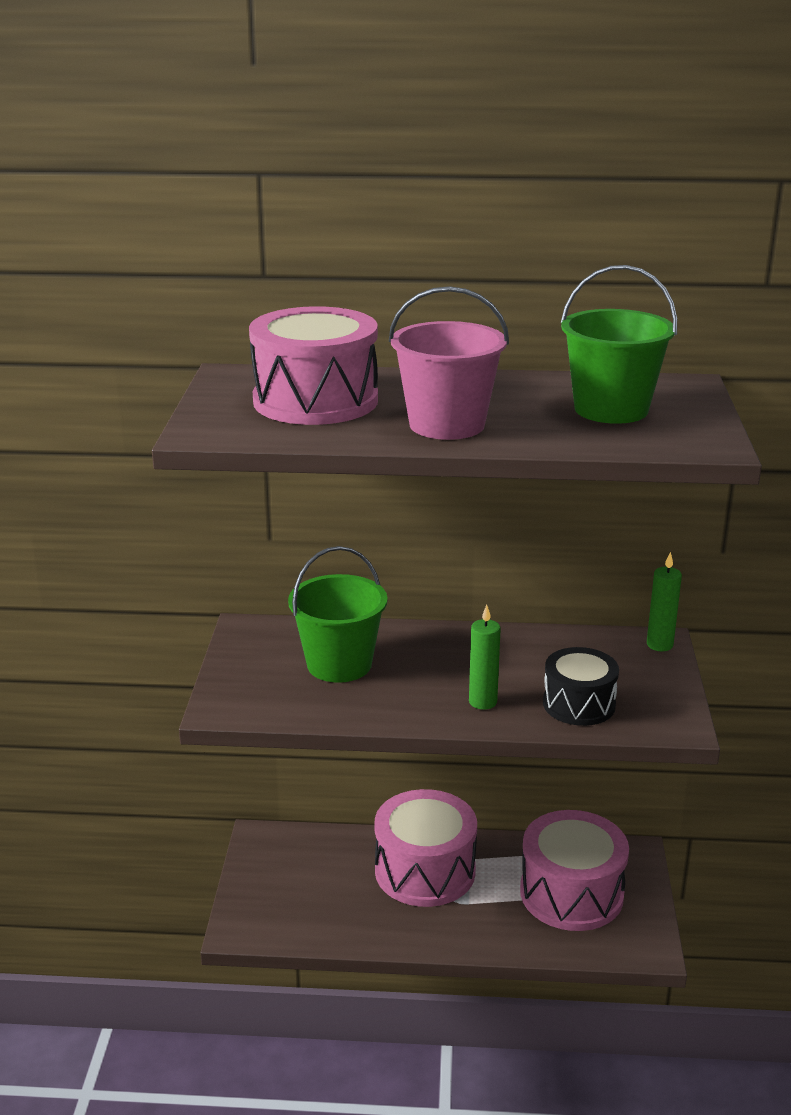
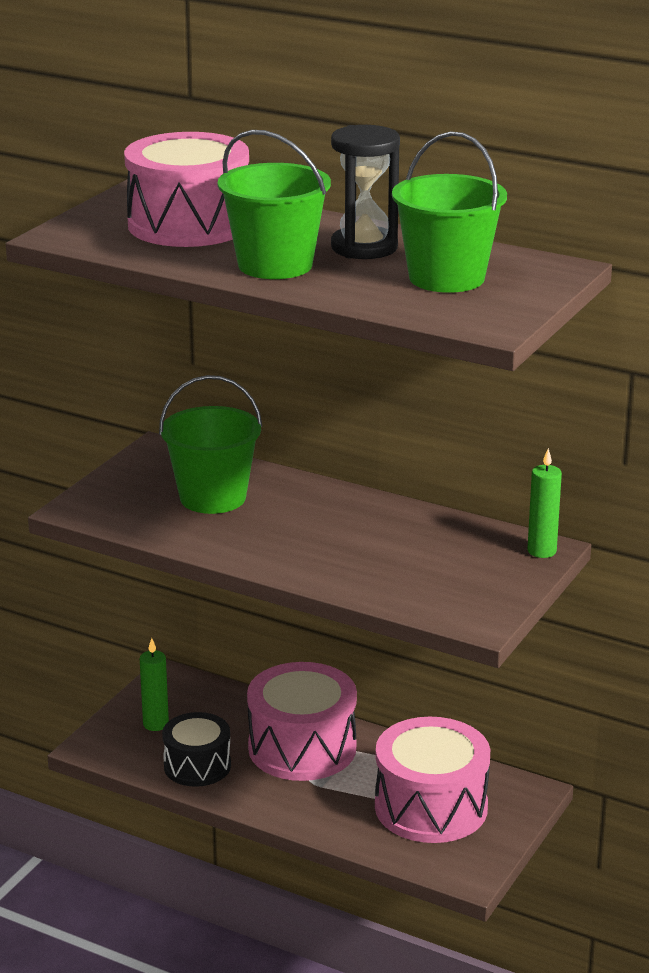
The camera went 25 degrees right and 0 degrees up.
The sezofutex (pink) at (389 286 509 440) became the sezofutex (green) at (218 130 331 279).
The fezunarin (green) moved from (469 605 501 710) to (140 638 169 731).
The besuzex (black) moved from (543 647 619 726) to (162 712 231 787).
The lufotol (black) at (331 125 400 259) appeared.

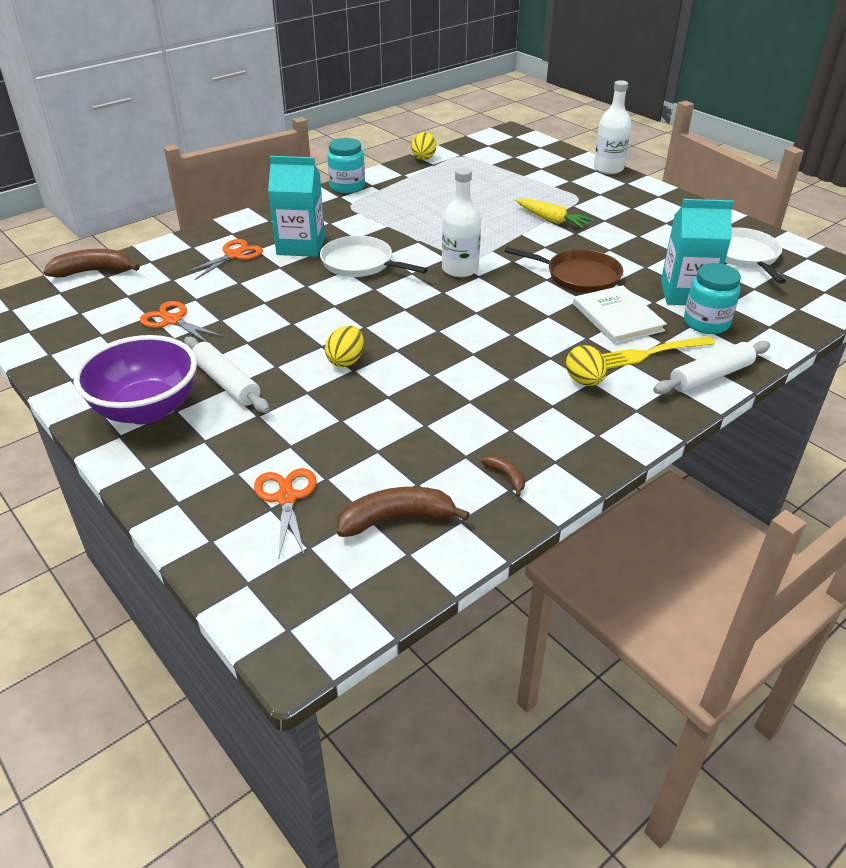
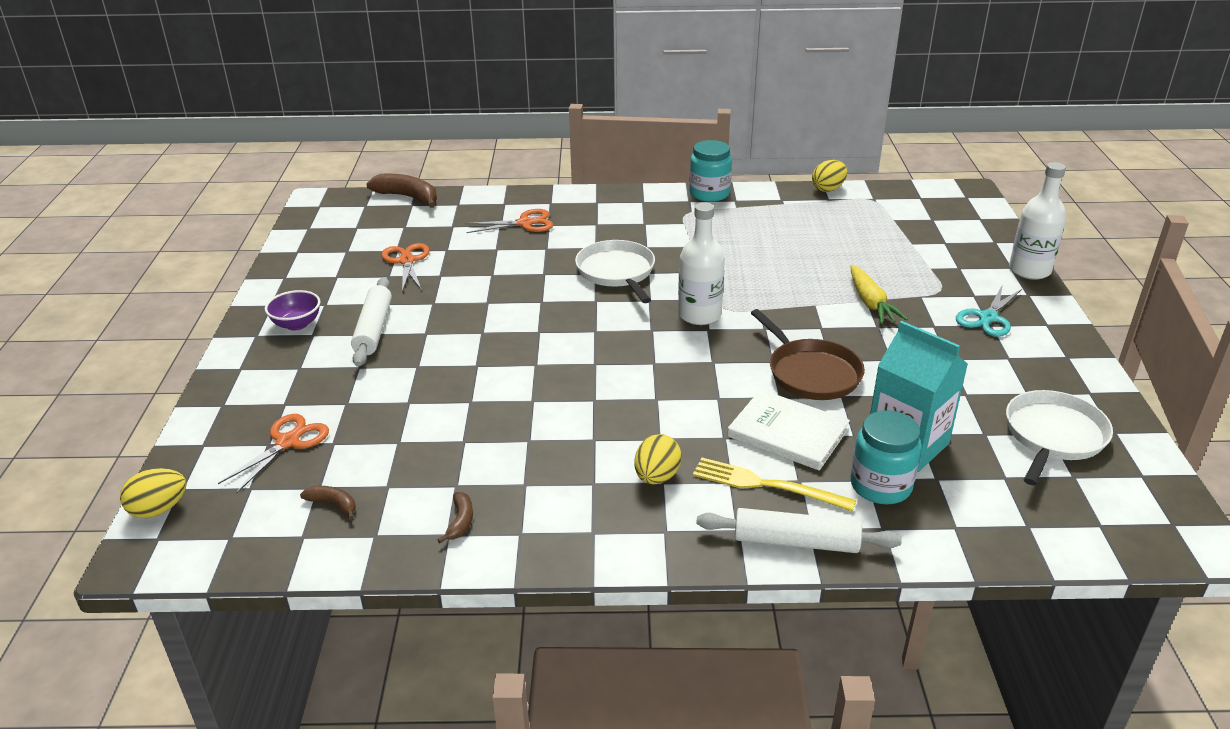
The camera went 40 degrees right and 5 degrees down.
The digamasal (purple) at (74 335 197 424) changed to 0.49 times the size.
The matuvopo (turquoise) at (268 156 325 257) disappeared.
The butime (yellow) moved from (325 325 364 367) to (120 468 187 518).
The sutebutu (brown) at (337 487 470 537) changed to 0.51 times the size.
The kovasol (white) at (573 285 667 344) turned 75 degrees counterclockwise.
The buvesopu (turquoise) at (956 284 1022 337) appeared.

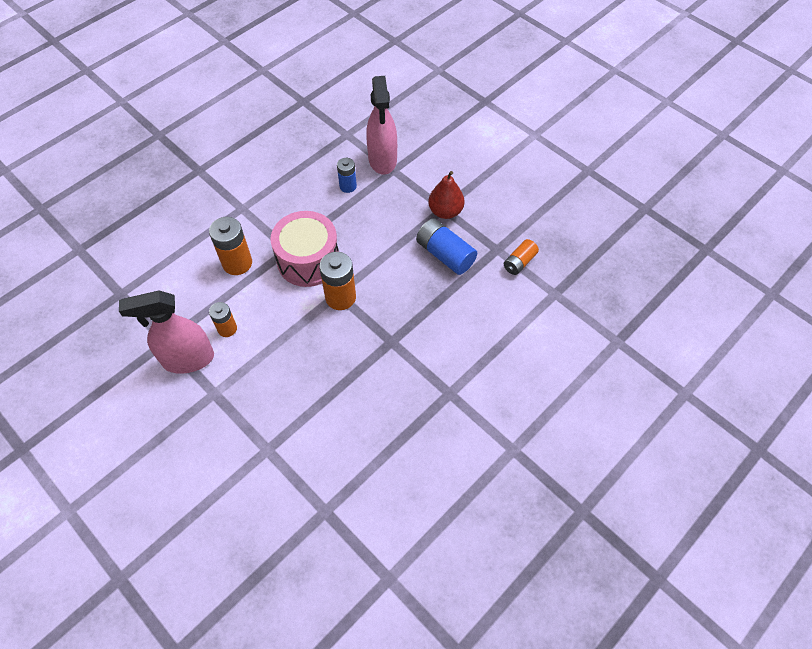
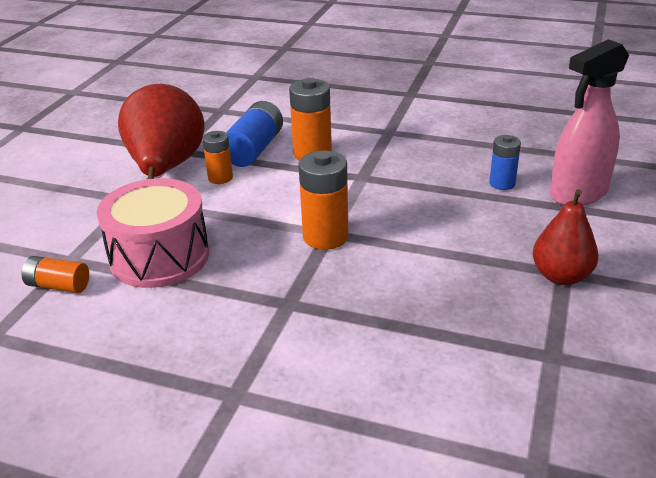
The camera went 65 degrees right and 25 degrees down.
The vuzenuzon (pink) at (119 291 214 374) was replaced by the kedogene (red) at (118 84 205 179).
The besuzex (pink) moved from (271 211 339 287) to (97 178 209 288).
The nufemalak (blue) moved from (416 218 477 275) to (226 101 283 167).
The nufemalak (orange) moved from (504 239 539 275) to (21 256 89 293).

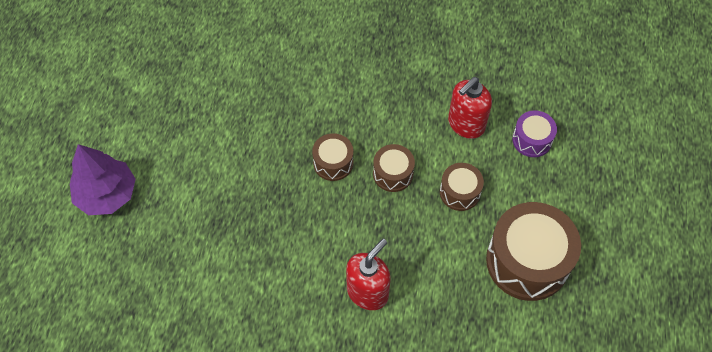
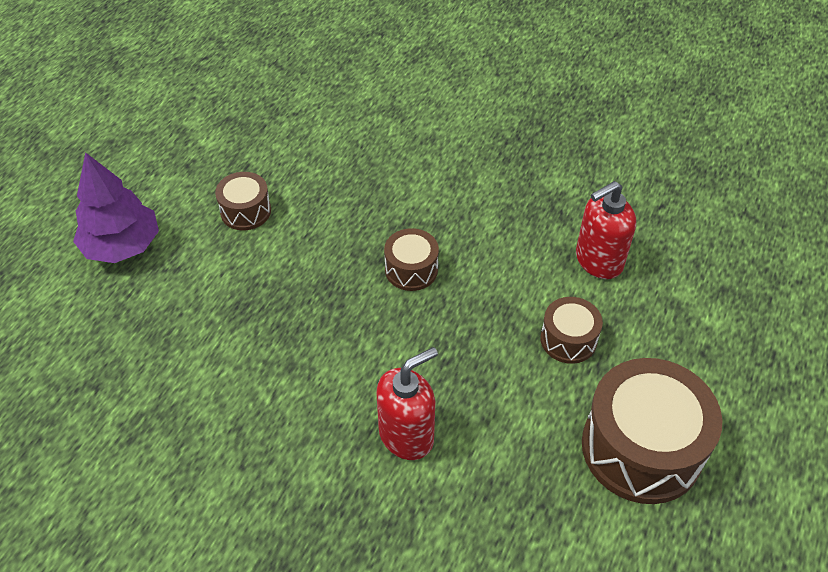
The camera went 15 degrees right and 10 degrees down.
The besuzex (brown) moved from (373 144 415 192) to (215 172 271 230).
The besuzex (purple) at (512 110 557 157) disappeared.

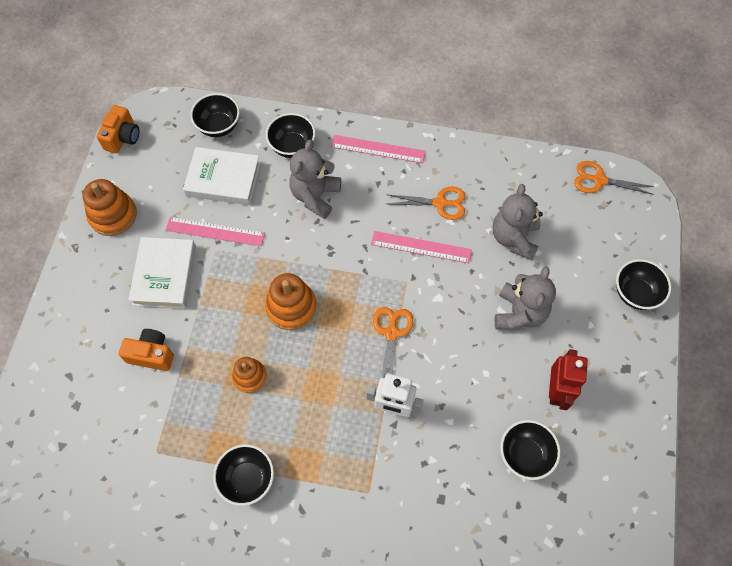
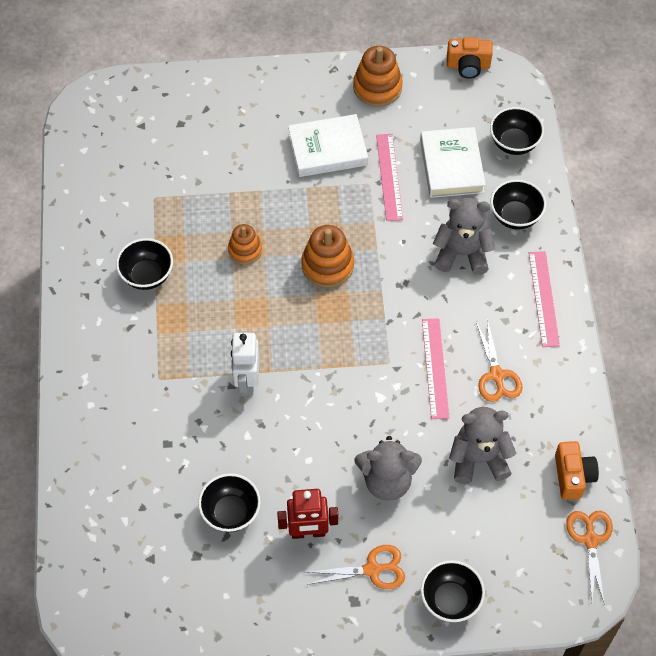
The camera went 75 degrees right and 5 degrees down.
The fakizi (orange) moved from (119 329 174 371) to (555 441 599 500).
The buvesopu (orange) moved from (373 307 413 378) to (305 545 405 589).

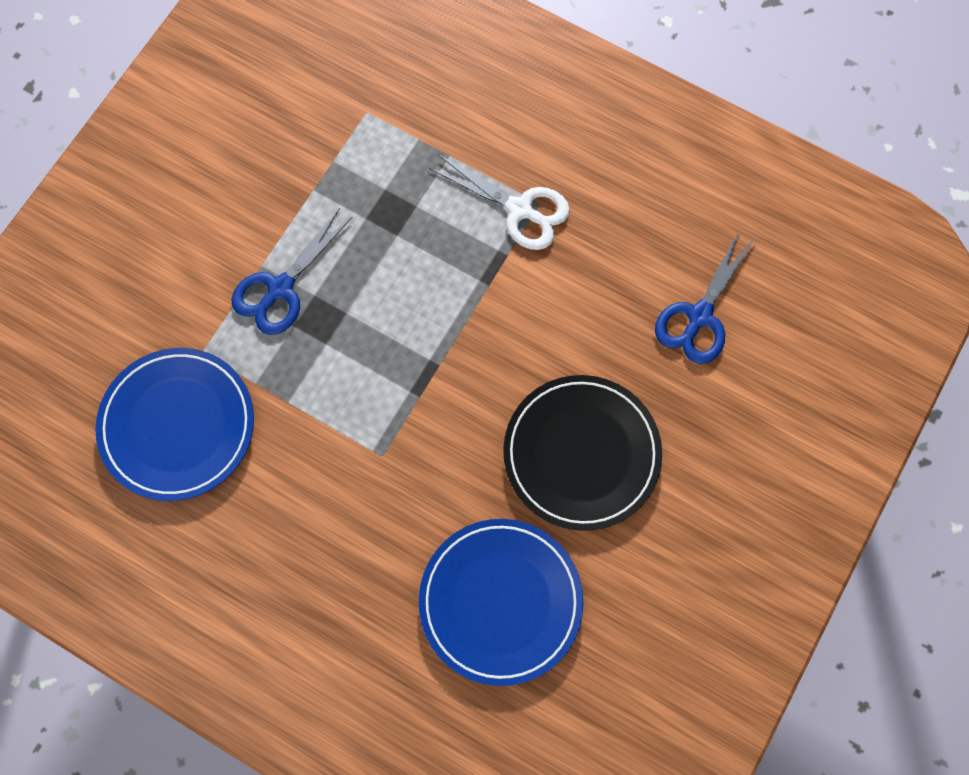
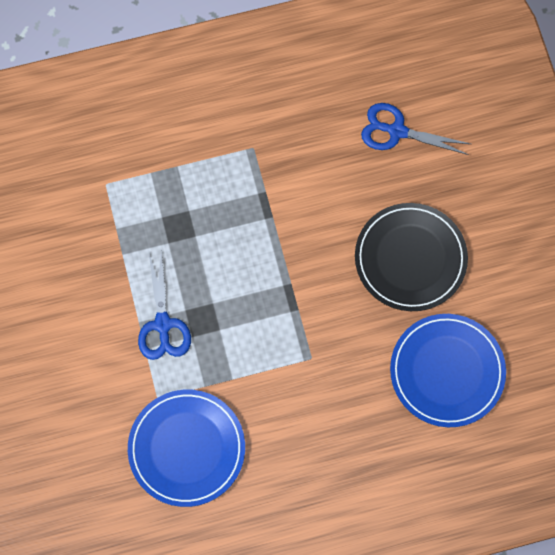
The camera went 45 degrees left and 0 degrees up.
The buvesopu (white) at (429 154 570 250) disappeared.
The buvesopu (blue) at (655 230 756 364) turned 120 degrees clockwise.

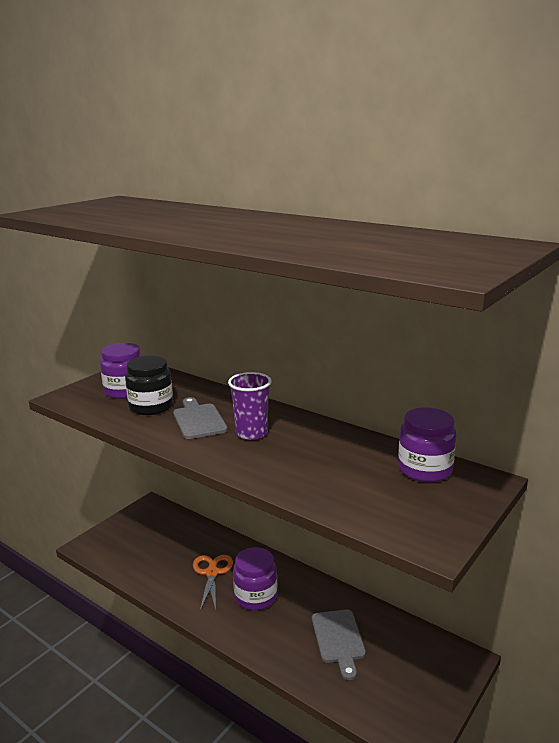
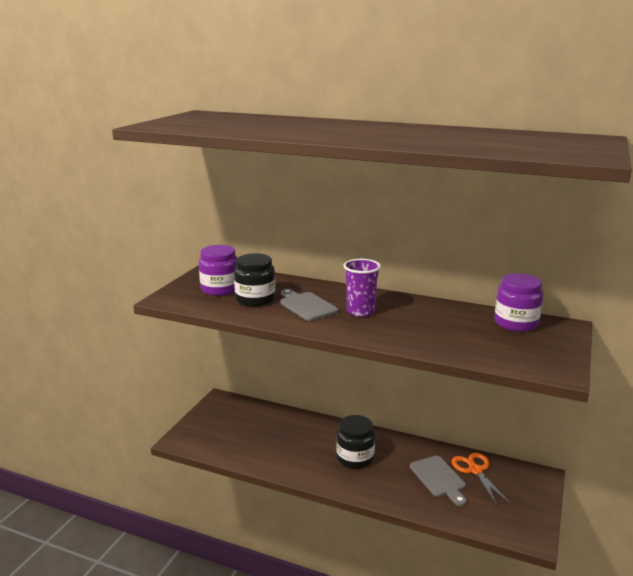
The camera went 15 degrees left and 0 degrees up.
The buvesopu (orange) moved from (193 555 233 610) to (452 453 510 505).
The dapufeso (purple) at (233 547 277 610) became the dapufeso (black) at (336 415 375 469).

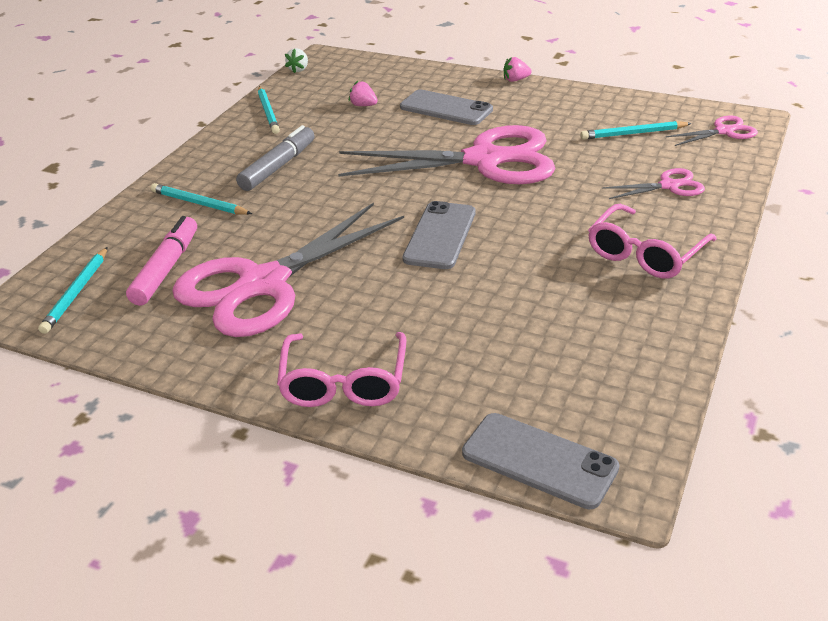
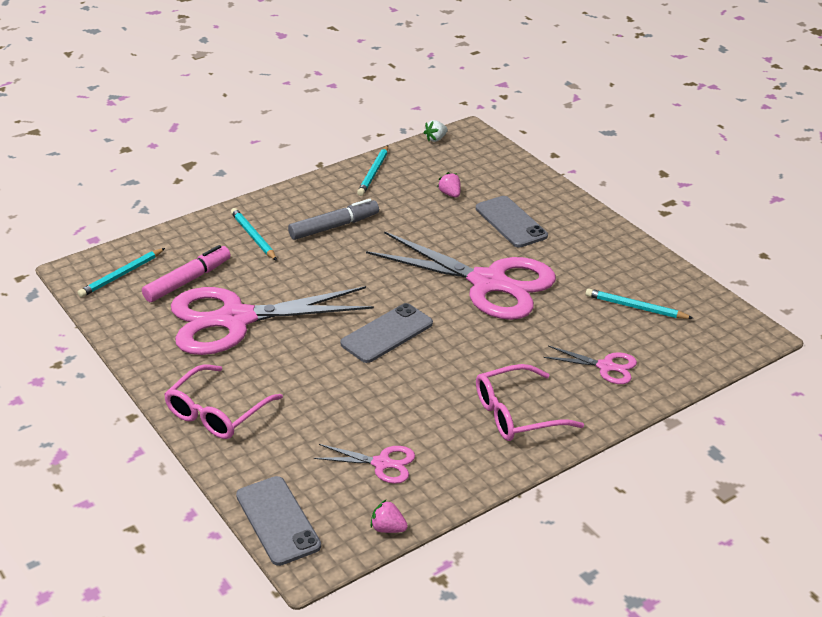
The camera went 30 degrees right and 0 degrees up.
The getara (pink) moved from (503 57 532 82) to (370 500 408 533).
The buvesopu (pink) moved from (666 116 758 146) to (314 444 415 484).

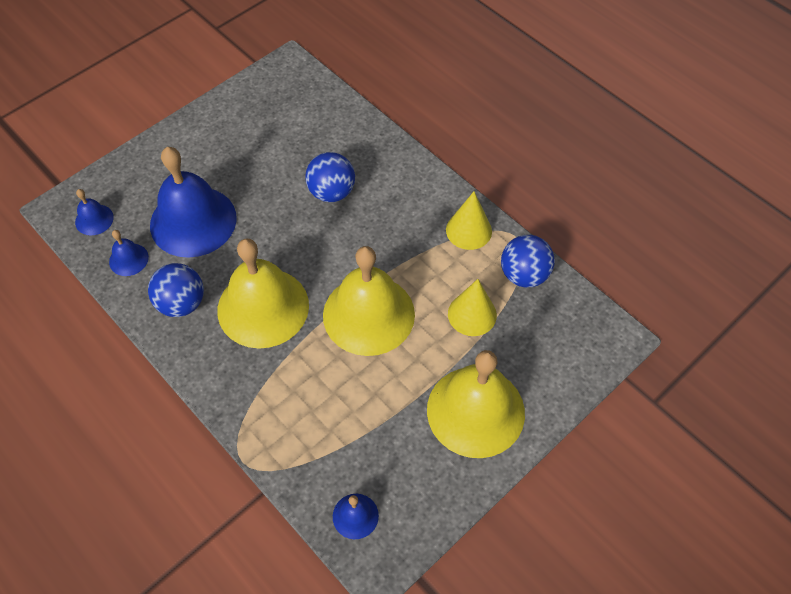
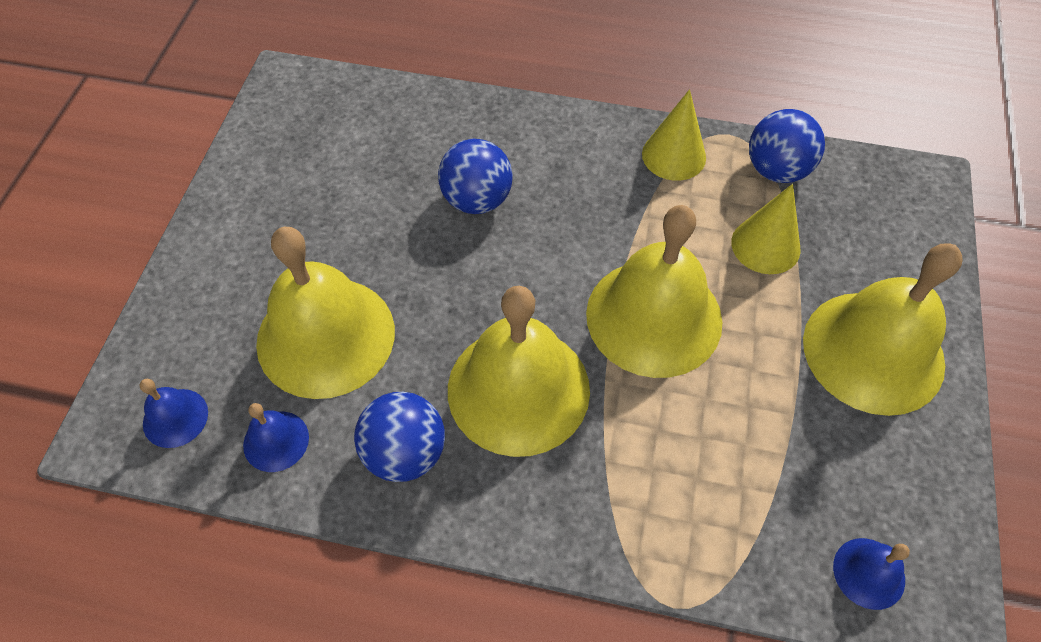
The camera went 35 degrees left and 0 degrees up.
The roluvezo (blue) at (150 147 237 258) became the roluvezo (yellow) at (256 227 395 399).

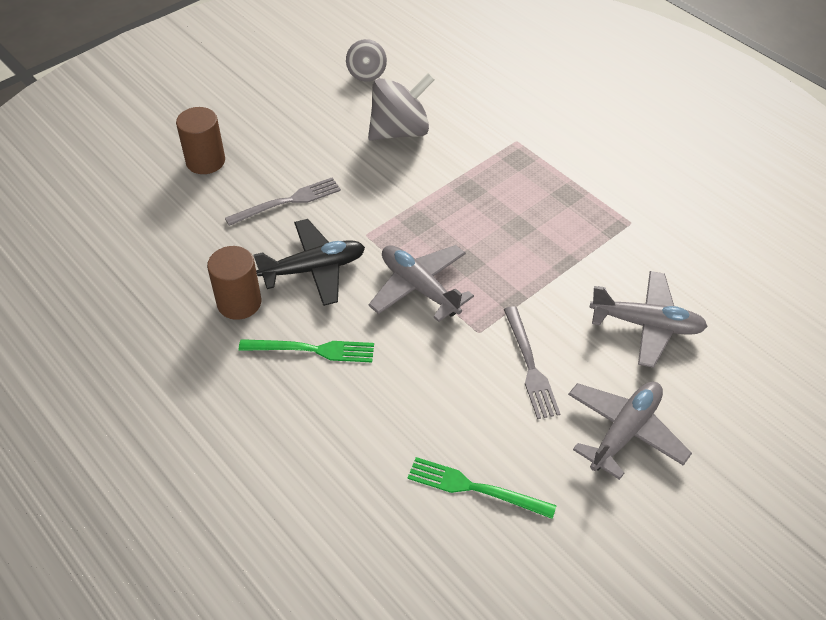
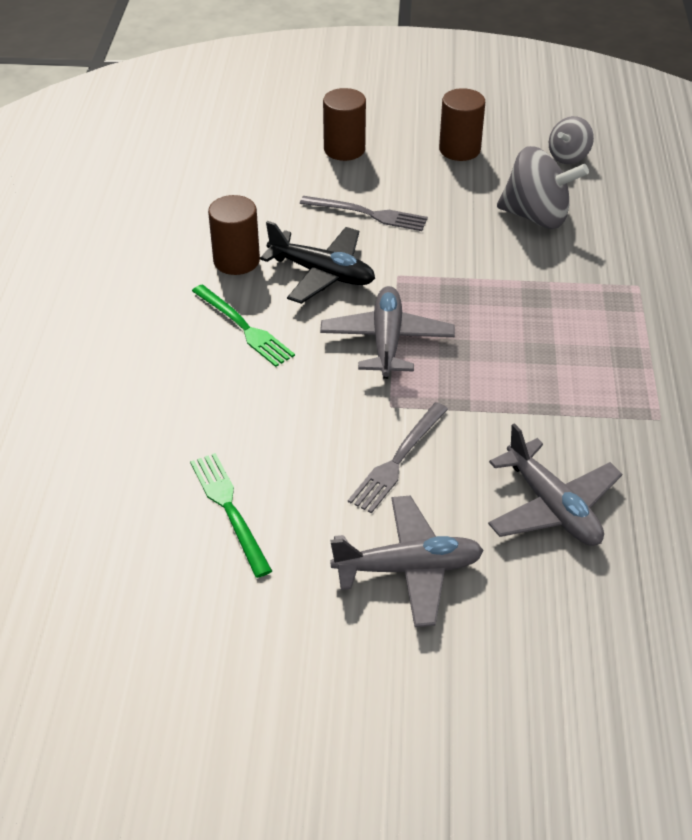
The camera went 45 degrees right and 5 degrees down.
The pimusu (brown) at (439 88 485 161) appeared.

